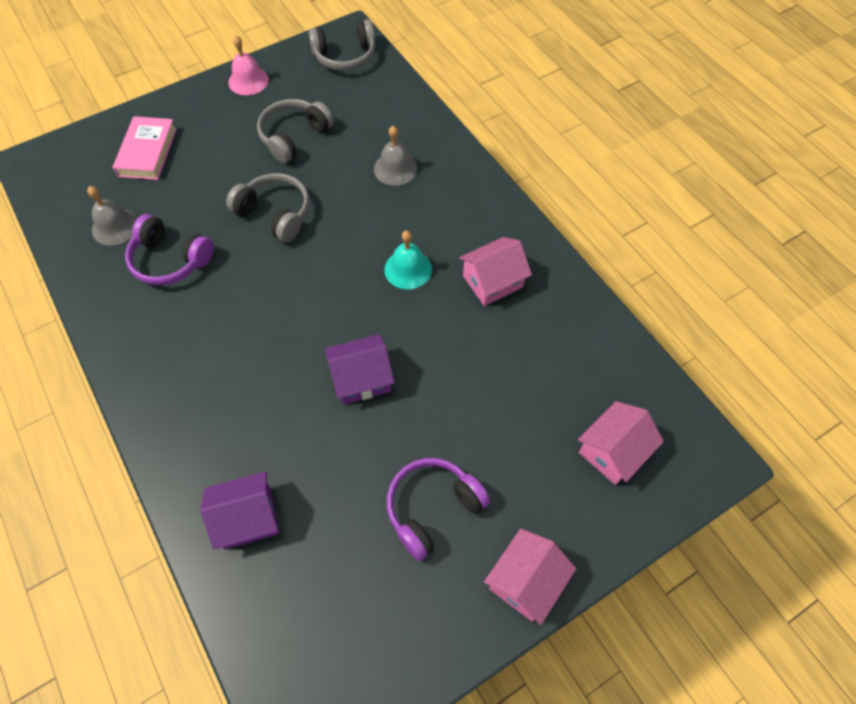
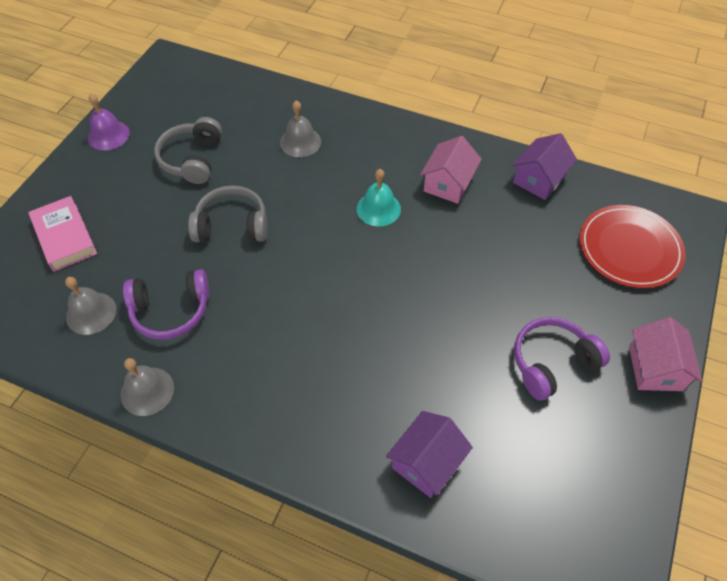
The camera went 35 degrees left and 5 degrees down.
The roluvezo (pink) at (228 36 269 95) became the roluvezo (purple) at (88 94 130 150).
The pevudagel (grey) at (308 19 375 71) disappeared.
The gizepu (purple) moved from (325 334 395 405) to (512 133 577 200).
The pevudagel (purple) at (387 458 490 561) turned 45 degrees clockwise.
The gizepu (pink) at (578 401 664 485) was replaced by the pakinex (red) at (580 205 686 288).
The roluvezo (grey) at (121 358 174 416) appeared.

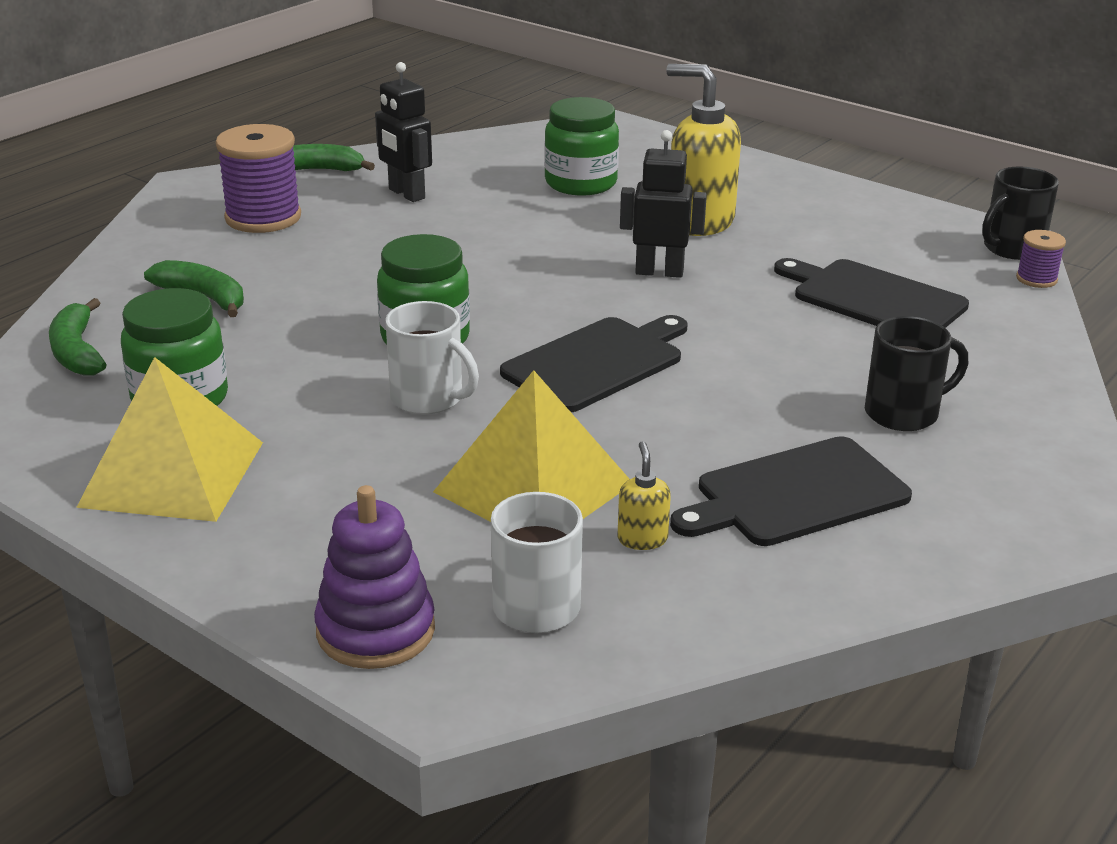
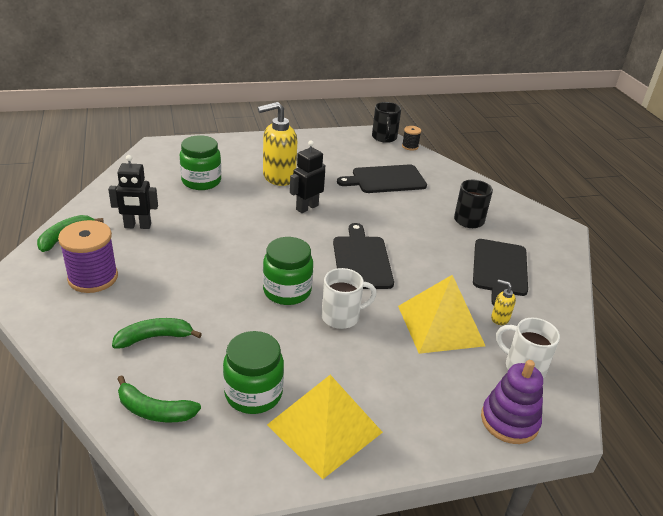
The camera went 55 degrees left and 5 degrees up.
The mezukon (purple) at (1016 230 1066 288) became the mezukon (black) at (402 126 421 151).

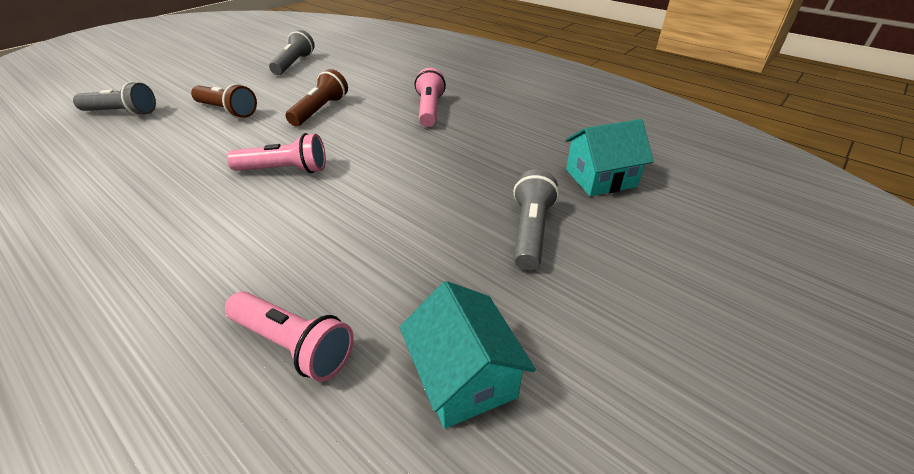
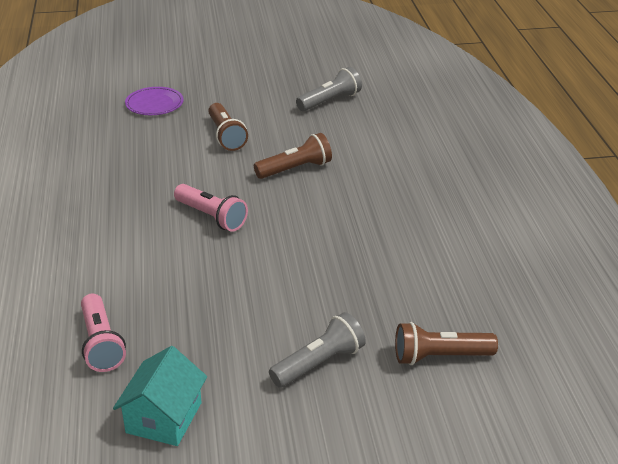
The camera went 40 degrees right and 5 degrees down.
The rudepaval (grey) at (73 82 156 116) was replaced by the pakinex (purple) at (125 87 184 115).
The rudepaval (pink) at (415 68 446 127) disappeared.
The gizepu (turquoise) at (565 119 654 196) was replaced by the rudepaval (brown) at (395 322 498 365).

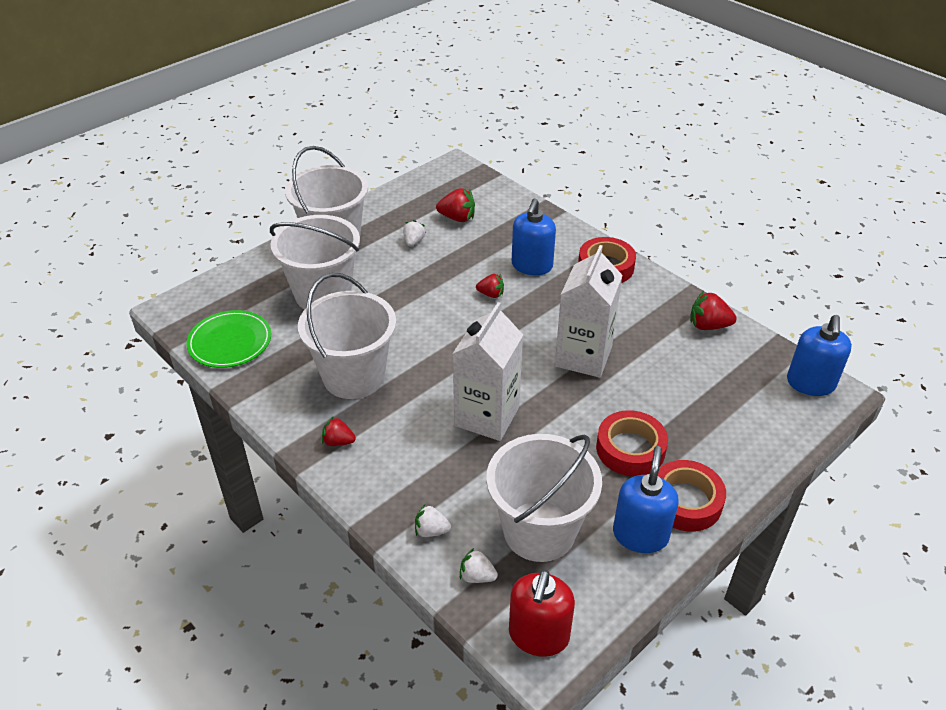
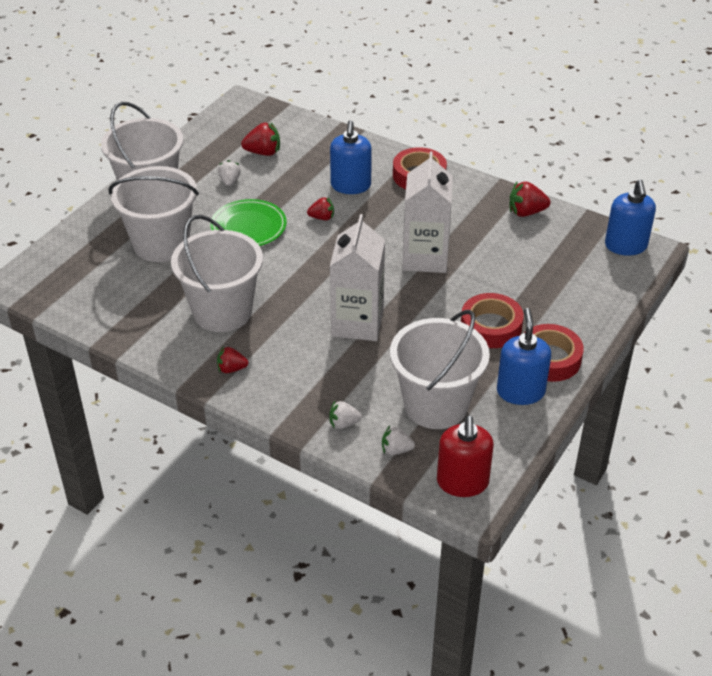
The camera went 15 degrees left and 0 degrees up.
The pakinex (green) moved from (186 310 271 368) to (210 199 287 246).

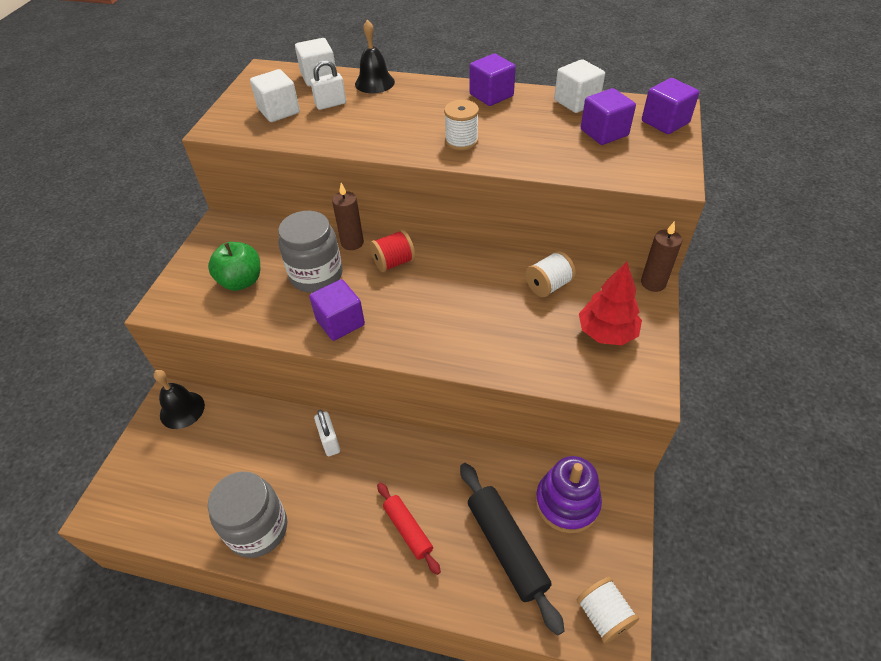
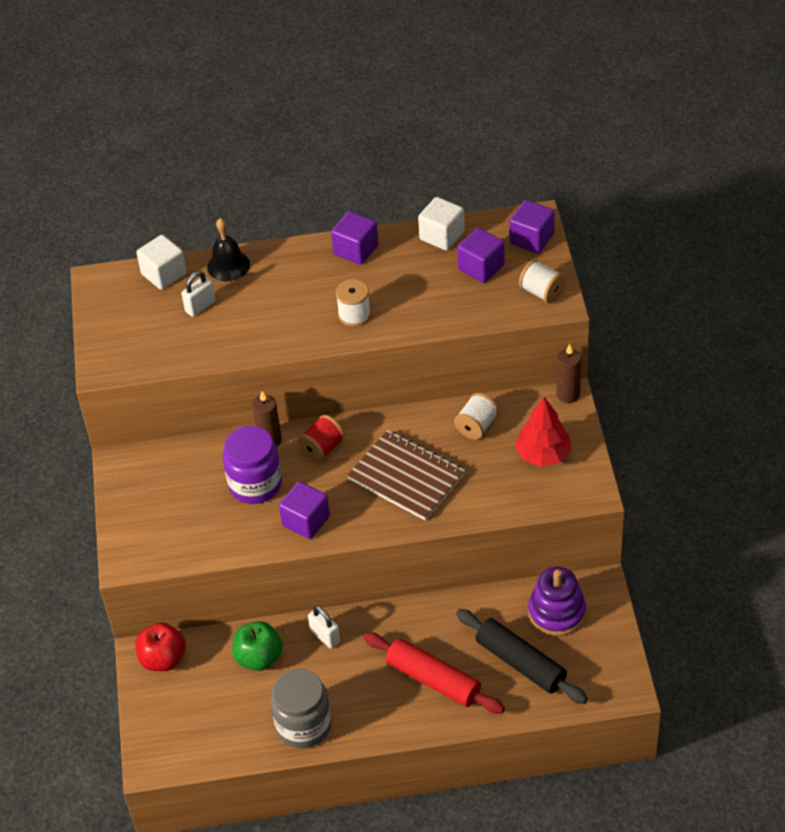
The camera went 20 degrees left and 0 degrees up.
The roluvezo (black) at (153 370 205 429) was replaced by the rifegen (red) at (135 622 186 671).
The rifegen (green) moved from (208 242 260 291) to (232 621 283 671).
The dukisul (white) at (250 69 300 122) disappeared.
The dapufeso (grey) at (278 211 342 293) became the dapufeso (purple) at (223 426 282 504).
The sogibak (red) at (377 483 441 575) changed to 1.65 times the size.
The mezukon (white) moved from (577 577 639 643) to (519 259 566 304).
The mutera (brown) at (347 430 466 521) appeared.

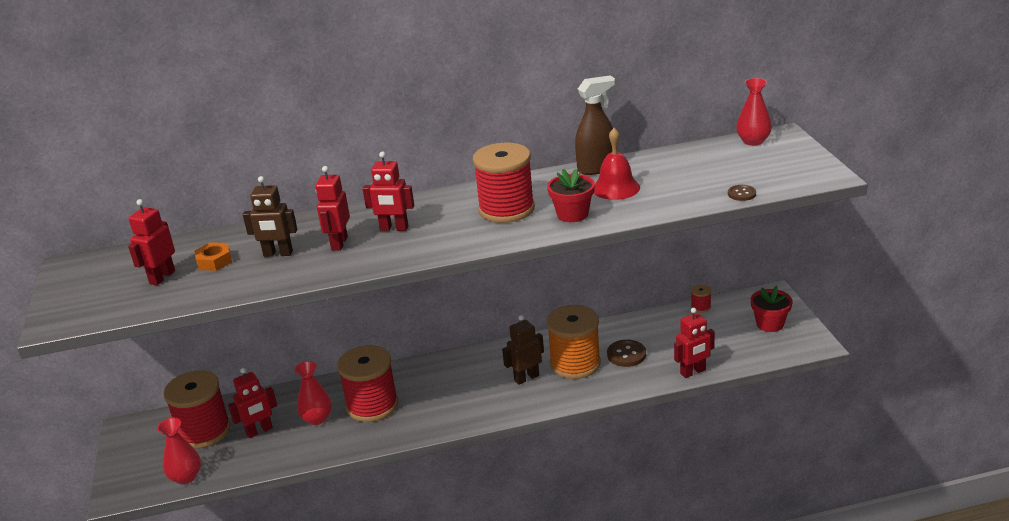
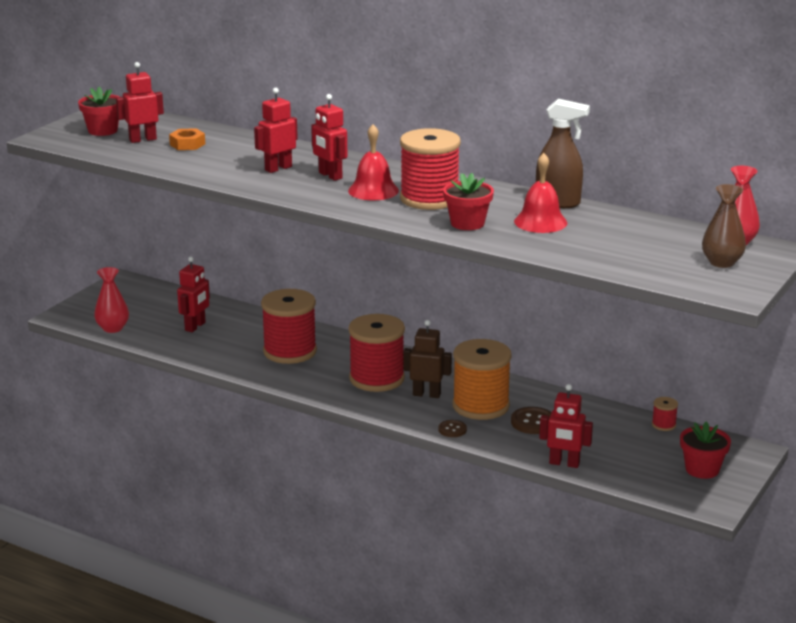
The camera went 40 degrees right and 5 degrees down.
The mezukon (red) moved from (164 370 231 449) to (349 314 405 392).
The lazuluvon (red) at (228 368 277 438) turned 75 degrees counterclockwise.
The lazuluvon (brown) at (243 176 297 257) disappeared.
The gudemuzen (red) at (295 361 332 425) disappeared.
The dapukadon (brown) moved from (728 185 756 201) to (439 420 467 437).
The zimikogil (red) at (78 87 119 136) appeared.
The roluvezo (red) at (348 124 399 201) appeared.
The gudemuzen (brown) at (702 184 746 268) appeared.

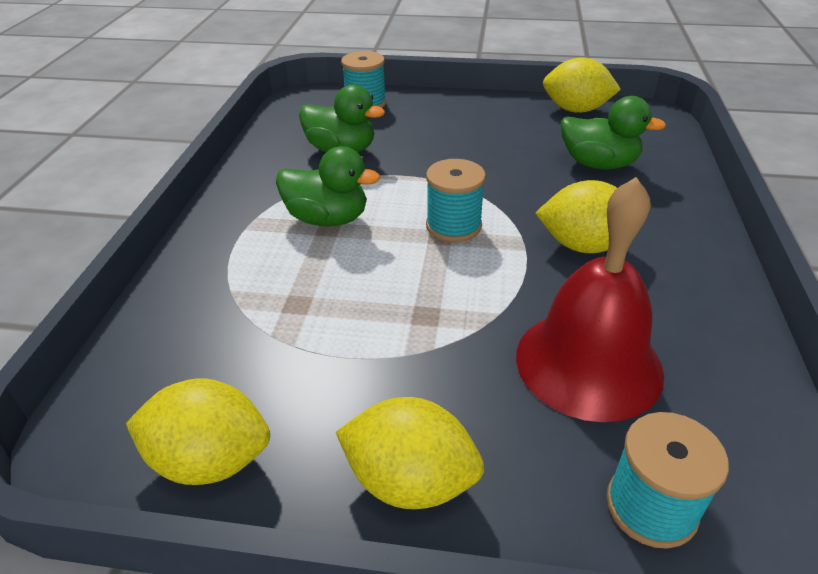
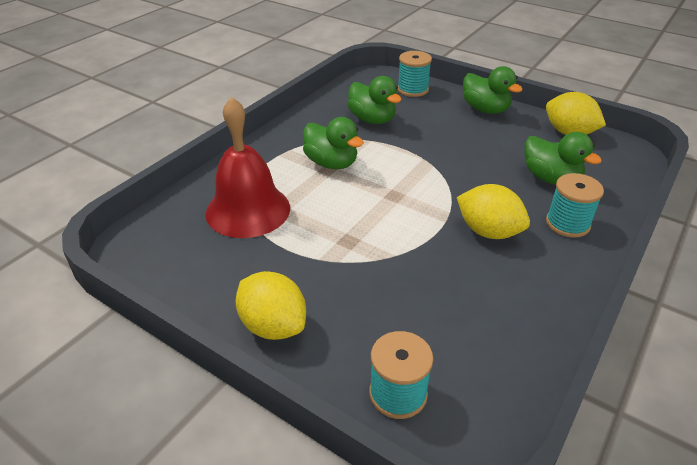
The camera went 25 degrees right and 0 degrees up.
The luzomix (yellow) at (126 378 270 485) disappeared.
The mezukon (turquoise) moved from (426 159 486 242) to (546 173 604 238).
The roluvezo (red) moved from (516 177 664 422) to (205 97 290 238).
The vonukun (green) at (463 66 523 114) appeared.

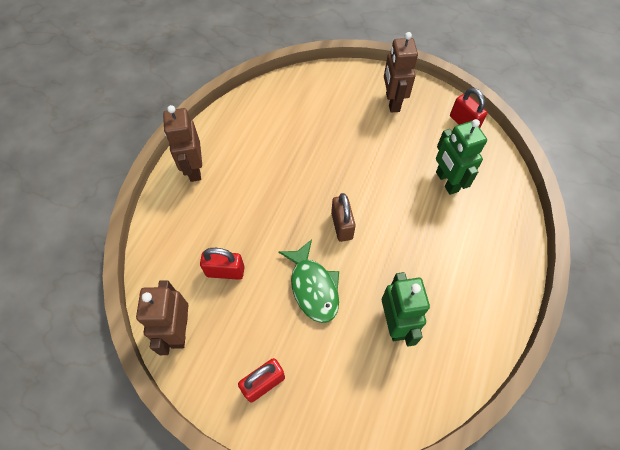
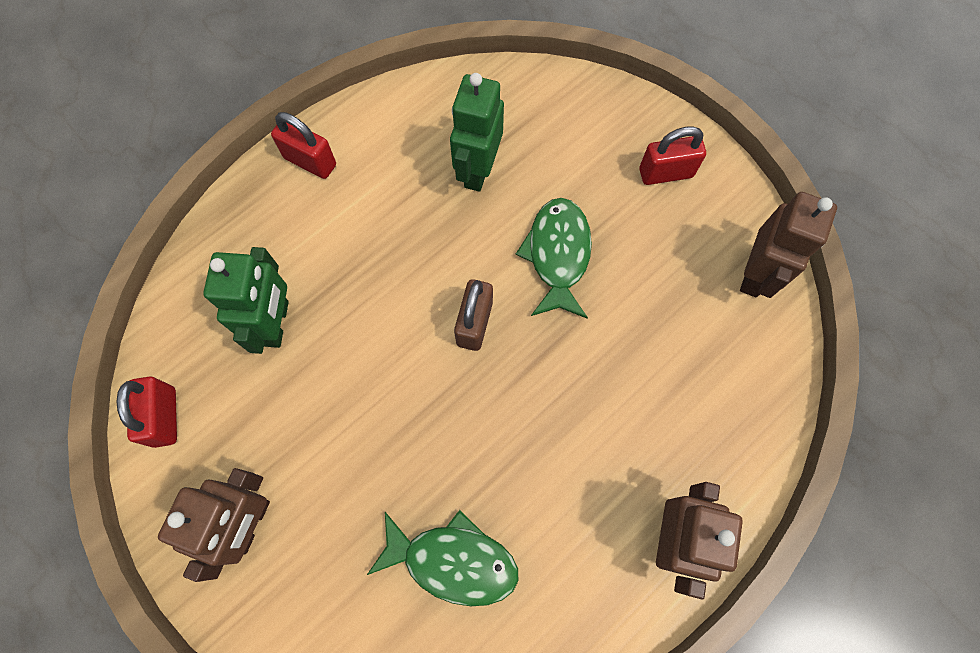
The camera went 155 degrees left and 10 degrees up.
The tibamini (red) moved from (200 248 245 280) to (271 112 336 179).
The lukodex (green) at (367 510 518 606) appeared.

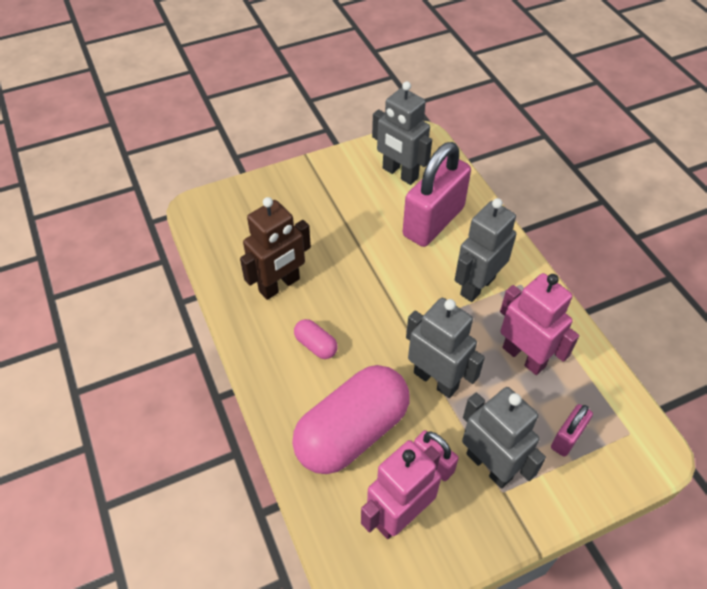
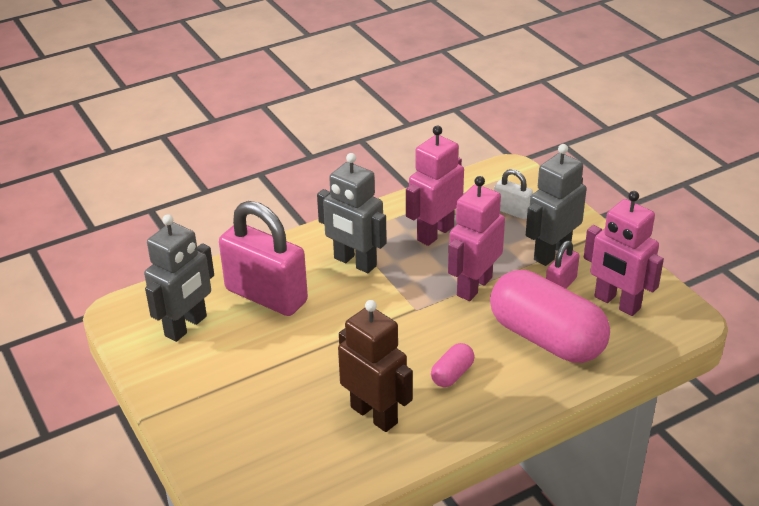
The camera went 95 degrees left and 15 degrees down.
The lazuluvon (grey) at (406 298 485 398) became the lazuluvon (pink) at (448 176 505 301).
The tibamini (pink) at (551 404 593 457) became the tibamini (white) at (494 169 533 219).

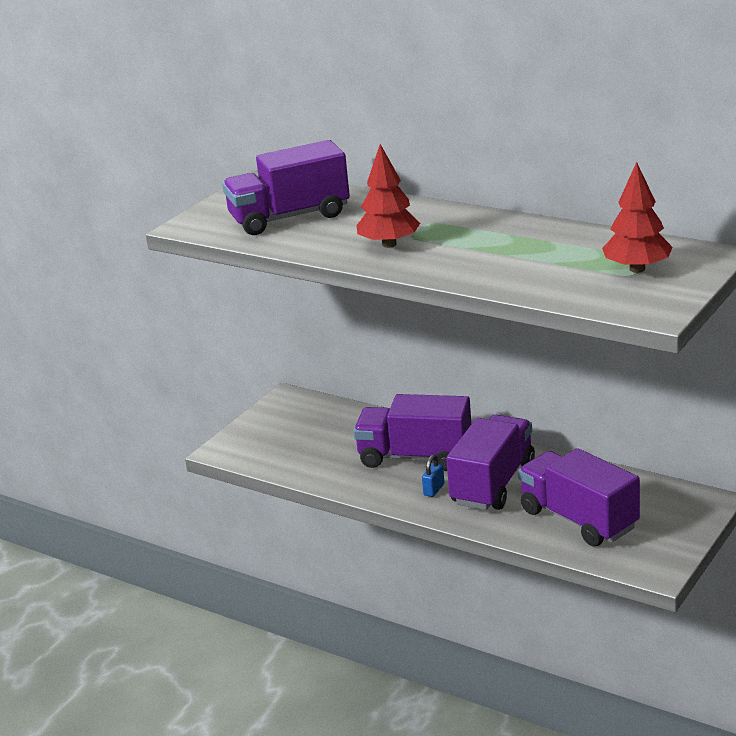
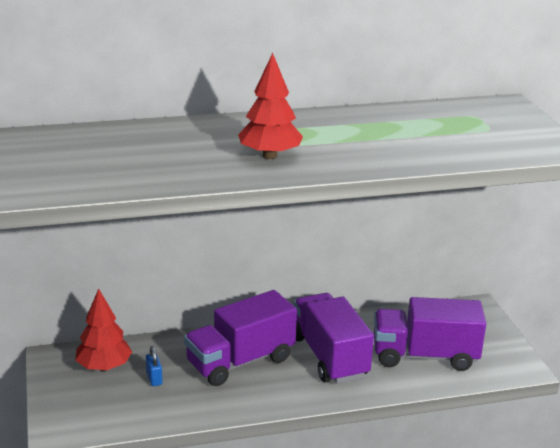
The camera went 50 degrees left and 0 degrees up.
The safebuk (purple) at (222 140 350 235) disappeared.
The tibamini (blue) moved from (422 455 444 497) to (146 346 162 386).
The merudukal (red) moved from (602 162 672 273) to (75 288 132 371).

